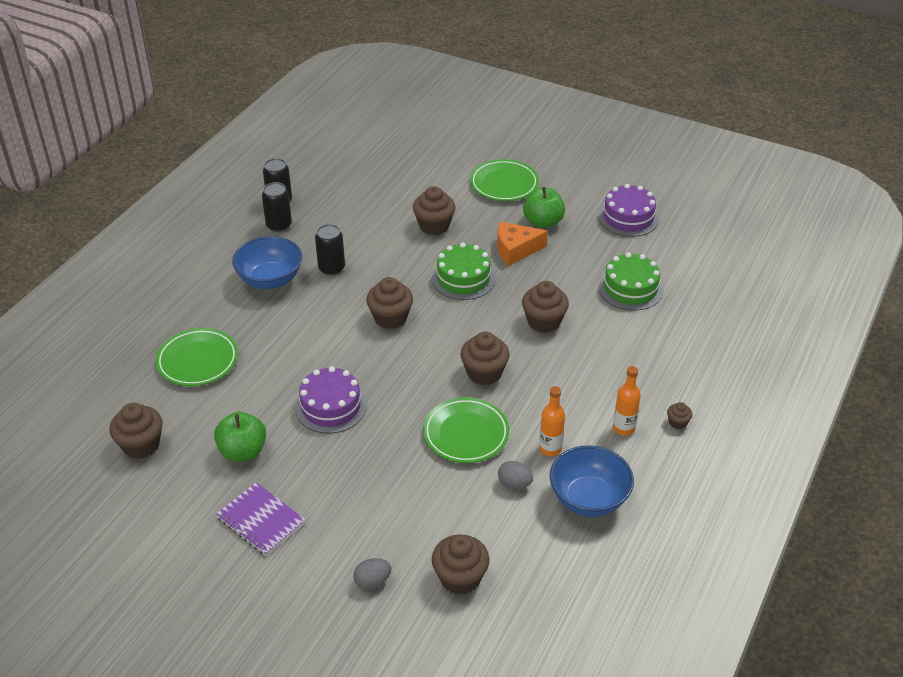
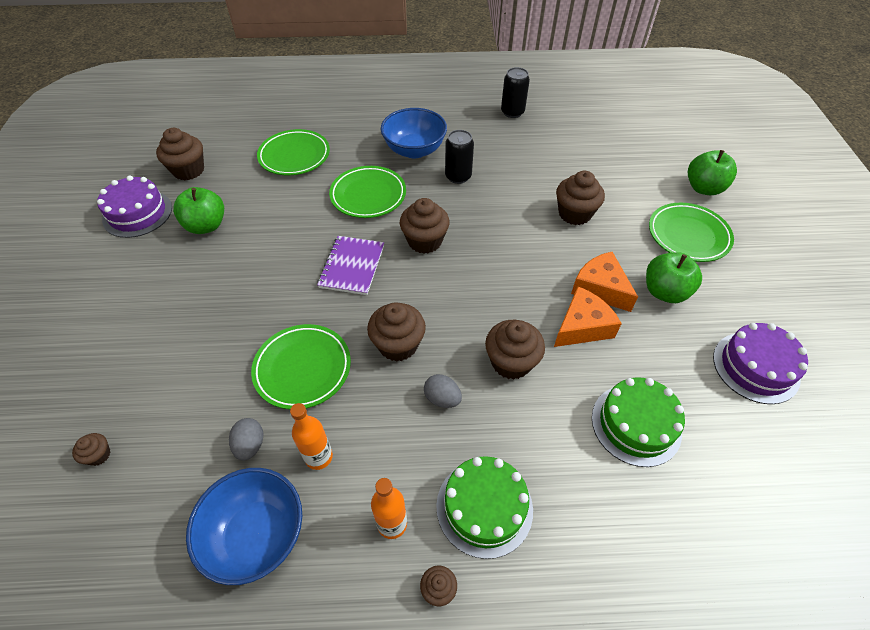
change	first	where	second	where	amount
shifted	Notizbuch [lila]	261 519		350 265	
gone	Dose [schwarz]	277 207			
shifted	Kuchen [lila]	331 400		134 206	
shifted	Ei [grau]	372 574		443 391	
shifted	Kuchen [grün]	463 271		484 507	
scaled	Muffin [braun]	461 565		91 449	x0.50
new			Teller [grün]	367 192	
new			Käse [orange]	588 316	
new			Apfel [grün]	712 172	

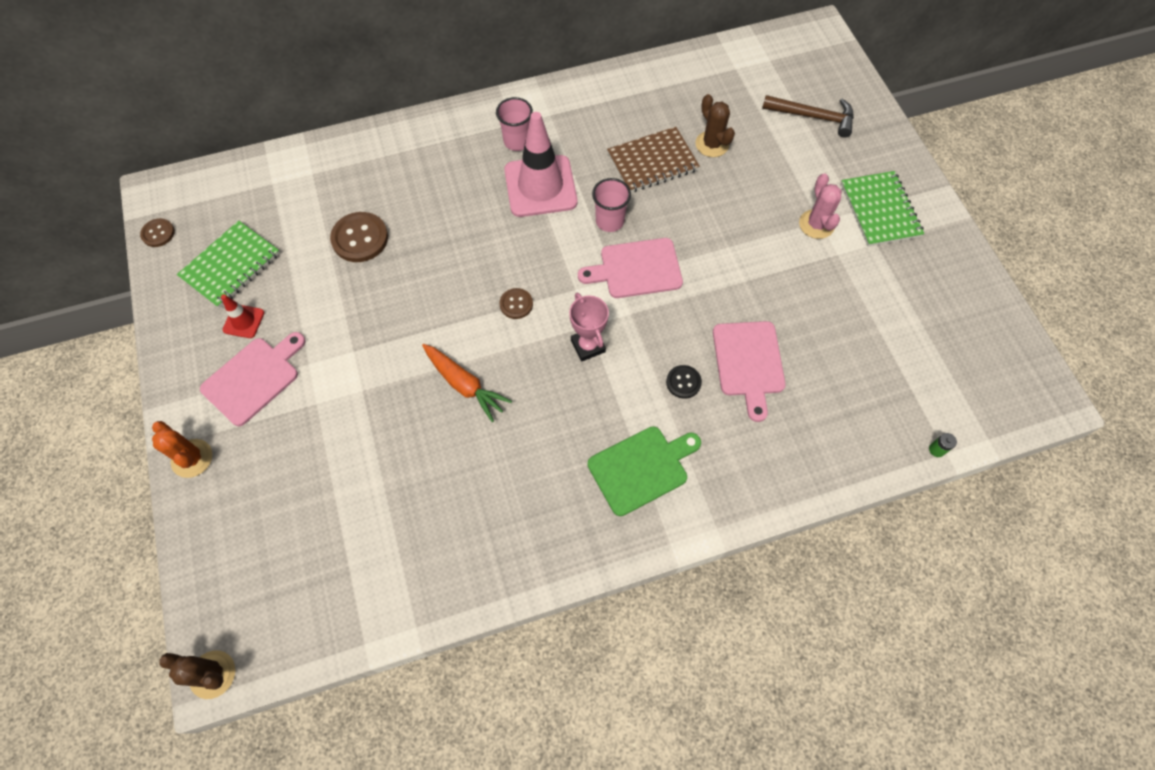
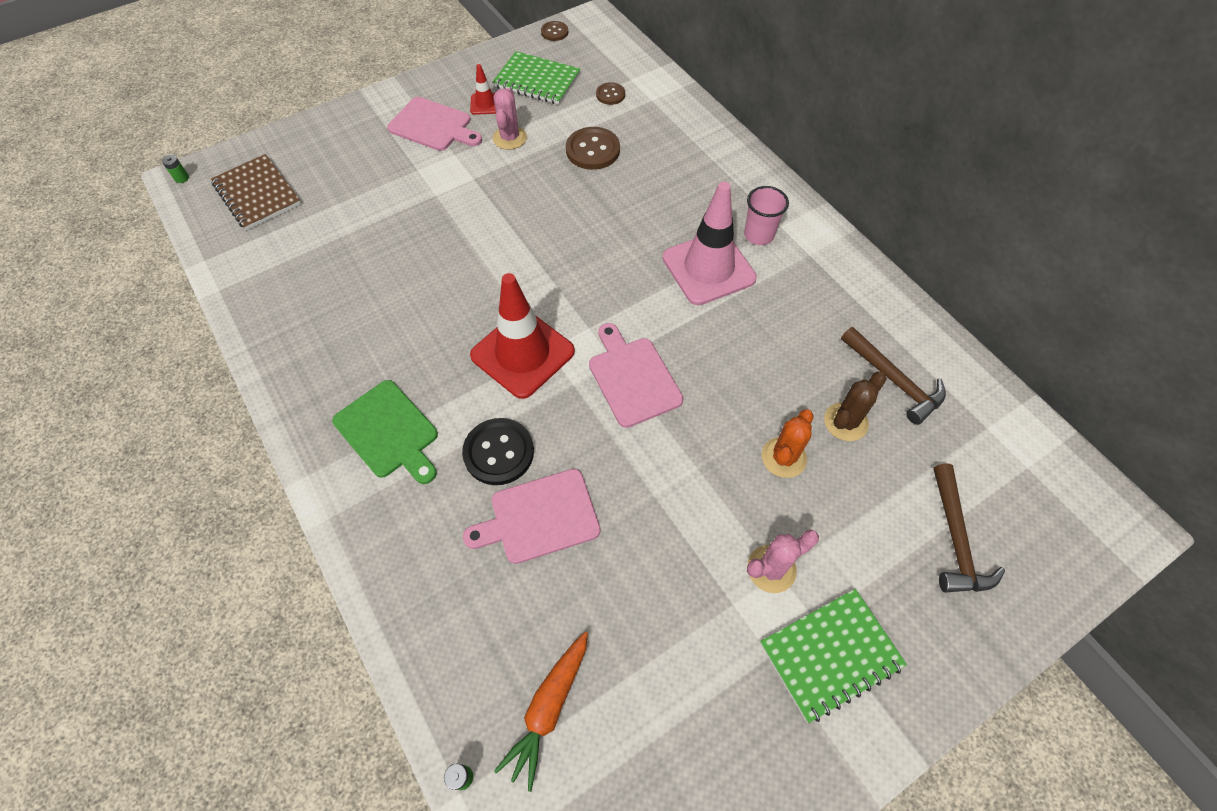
change	first	where	second	where	amount
shifted	Kaktus [orange]	182 449		788 444	
swapped	Kaktus [braun]	197 674	Batterie [grün]	175 169	
shifted	Karotte [orange]	467 383		541 712	
shifted	Knopf [braun]	516 303		610 93	
swapped	Pokal [rosa]	589 327	Leitkegel [rot]	522 336	
gone	Becher [rosa]	611 205			
shifted	Notizbuch [braun]	653 159		256 192	
scaled	Knopf [schwarz]	684 382		498 451	x1.75
new			Kaktus [rosa]	510 119	
new			Hammer [braun]	893 376	

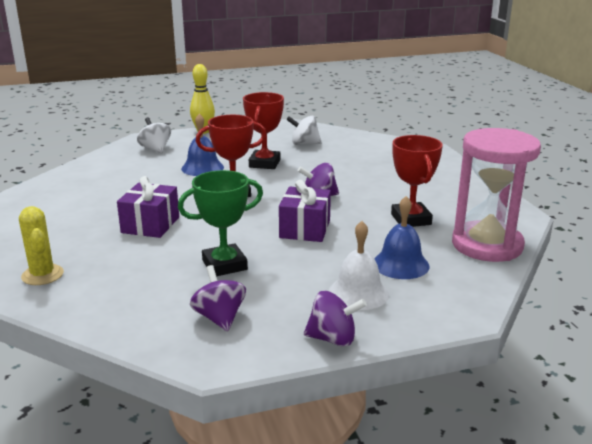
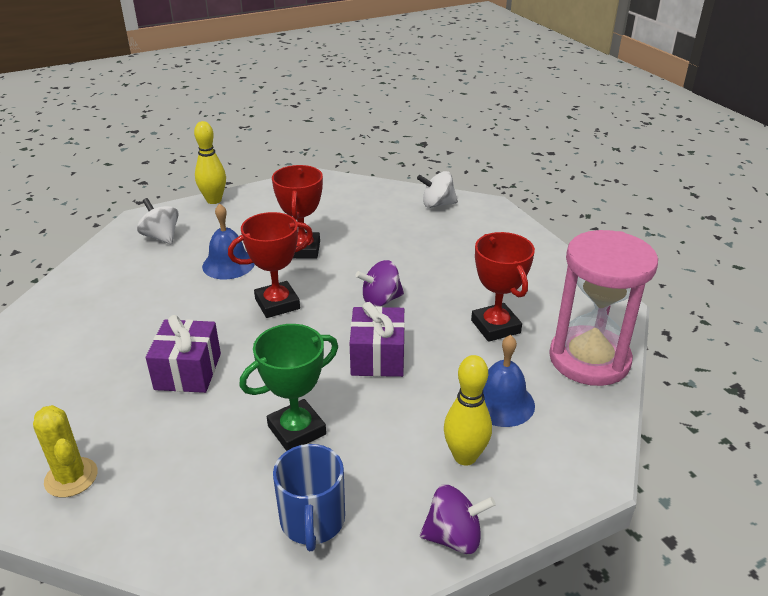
change	first	where	second	where	amount
swapped	Kreisel [lila]	218 298	Tasse [blau]	309 497	
shifted	Kreisel [weiß]	304 130		437 189	
swapped	Glocke [weiß]	359 265	Bowlingkegel [gelb]	468 410	

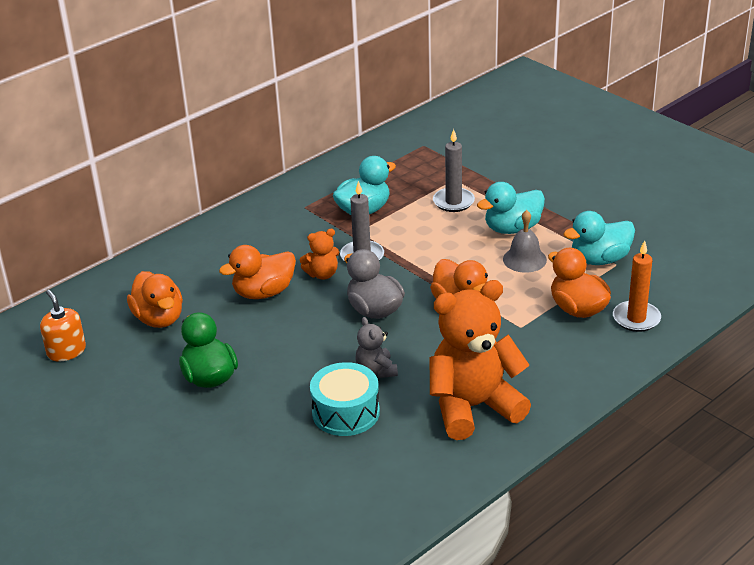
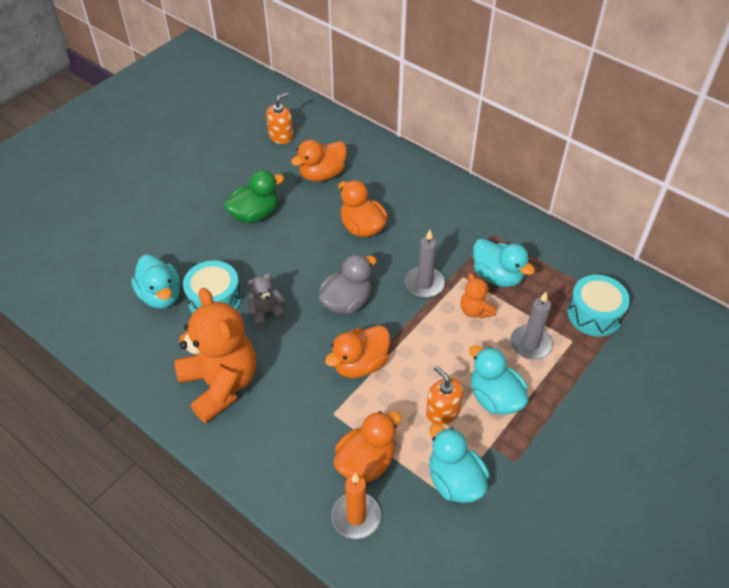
change	first	where	second	where	amount
shifted	Teddybär [orange]	319 254		478 296	
swapped	Glocke [grau]	525 241	Seifenspender [orange]	444 395	
new			Ente [türkis]	155 282	
new			Trommel [türkis]	598 305	

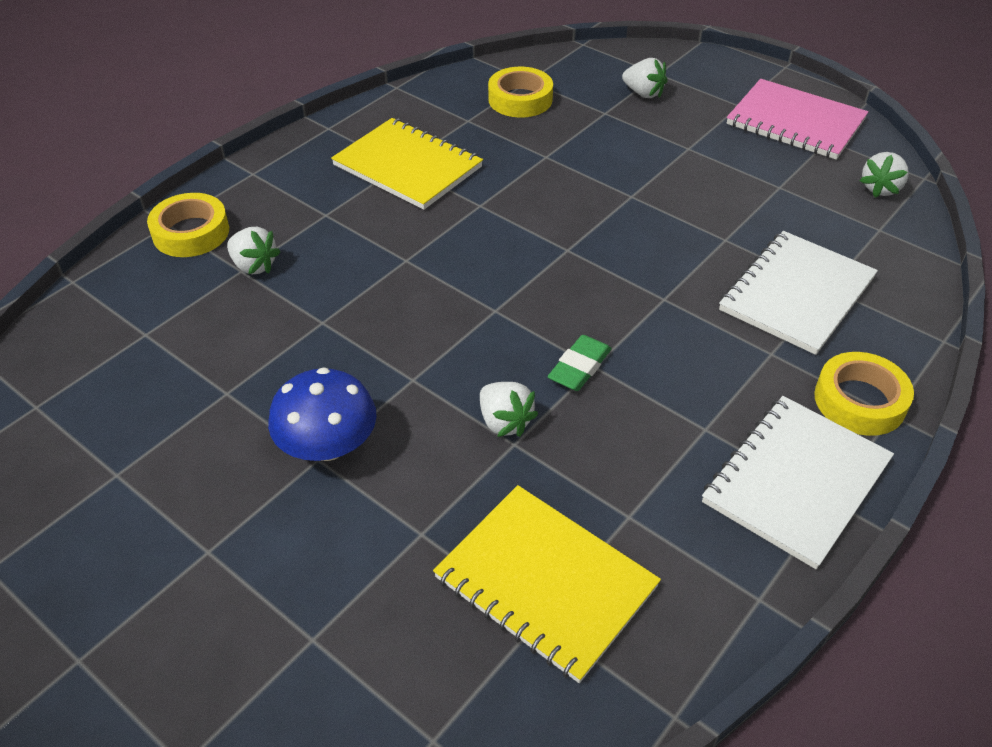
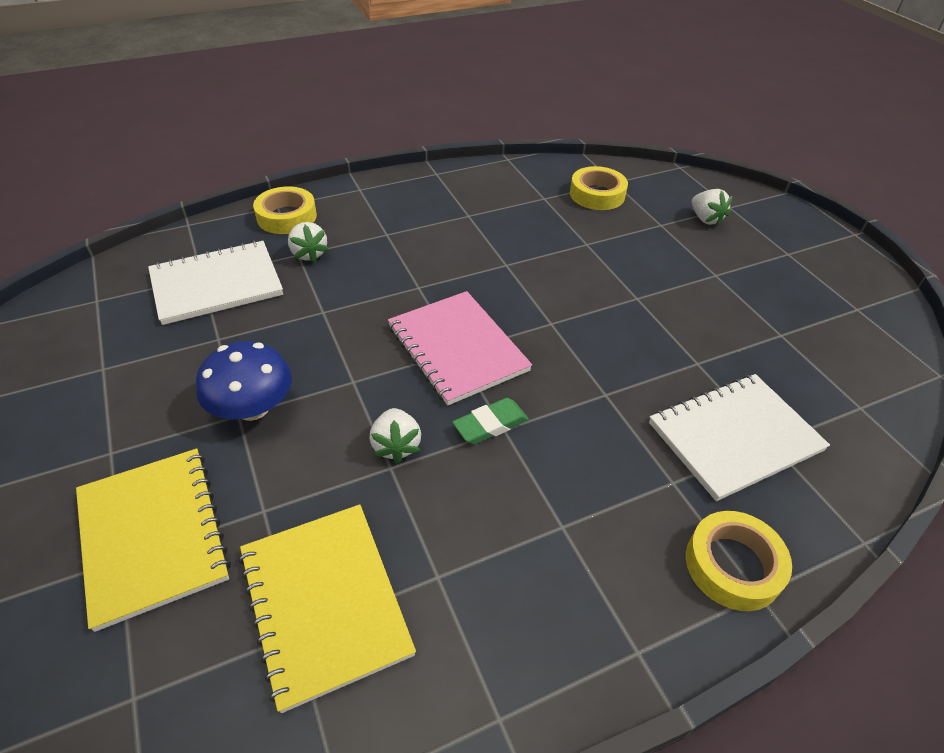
change	first	where	second	where	amount
shifted	Notizbuch [gelb]	407 164		153 540	
shifted	Notizbuch [weiß]	798 482		215 283	
shifted	Notizbuch [rosa]	797 119		460 348	
gone	Erdbeere [weiß]	884 175			

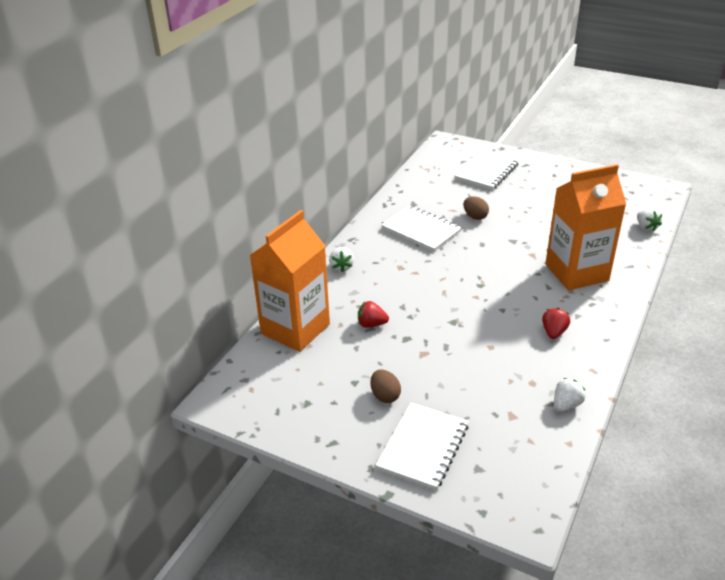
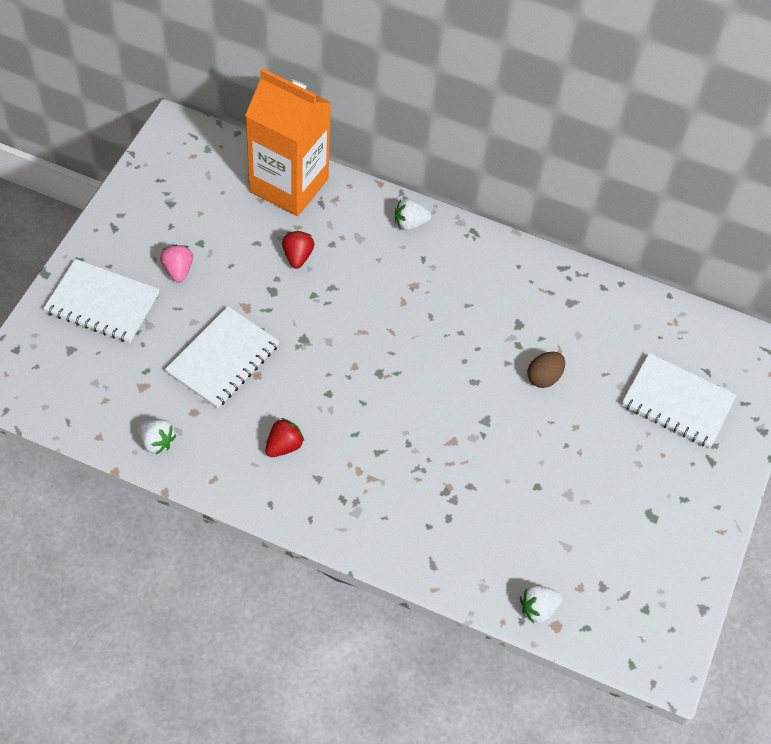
change	first	where	second	where	amount
swapped	Ei [braun]	385 386	Erdbeere [rosa]	176 264	
shifted	Notizbuch [weiß]	421 228		222 357	
rotated	Erdbeere [rot]	556 323		284 437	60 degrees counterclockwise
gone	Getränkekarton [orange]	585 227			

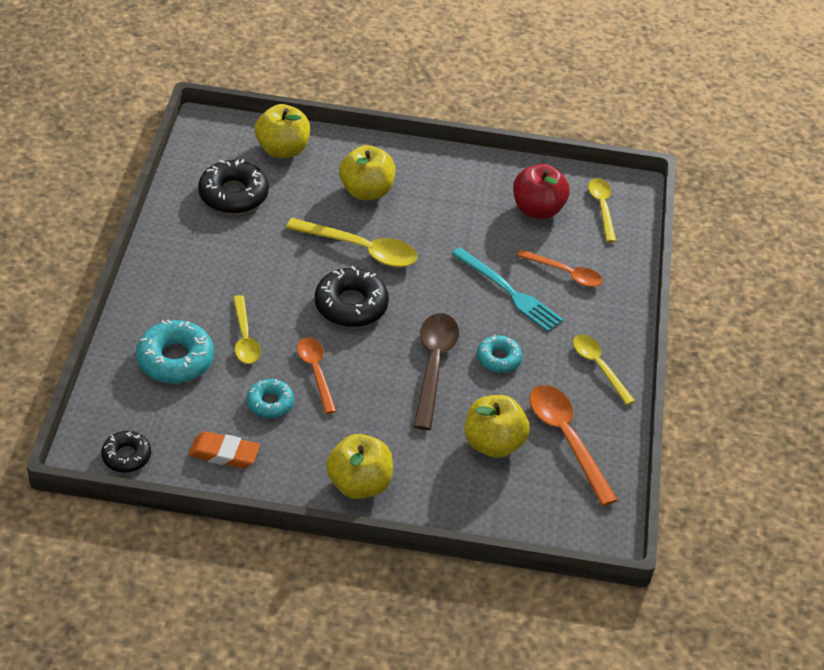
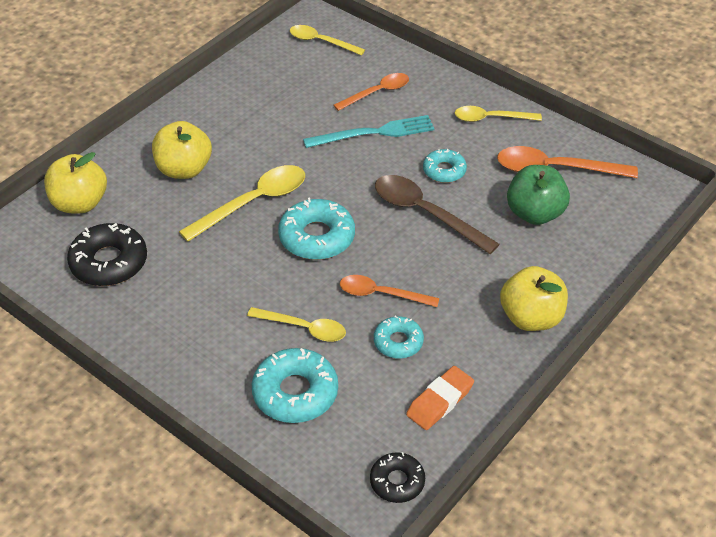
change	first	where	second	where	amount
repainted	Donut [schwarz]	352 296	Donut [türkis]	316 229	
repainted	Apfel [gelb]	497 426	Apfel [grün]	538 195	
gone	Apfel [rot]	541 191			

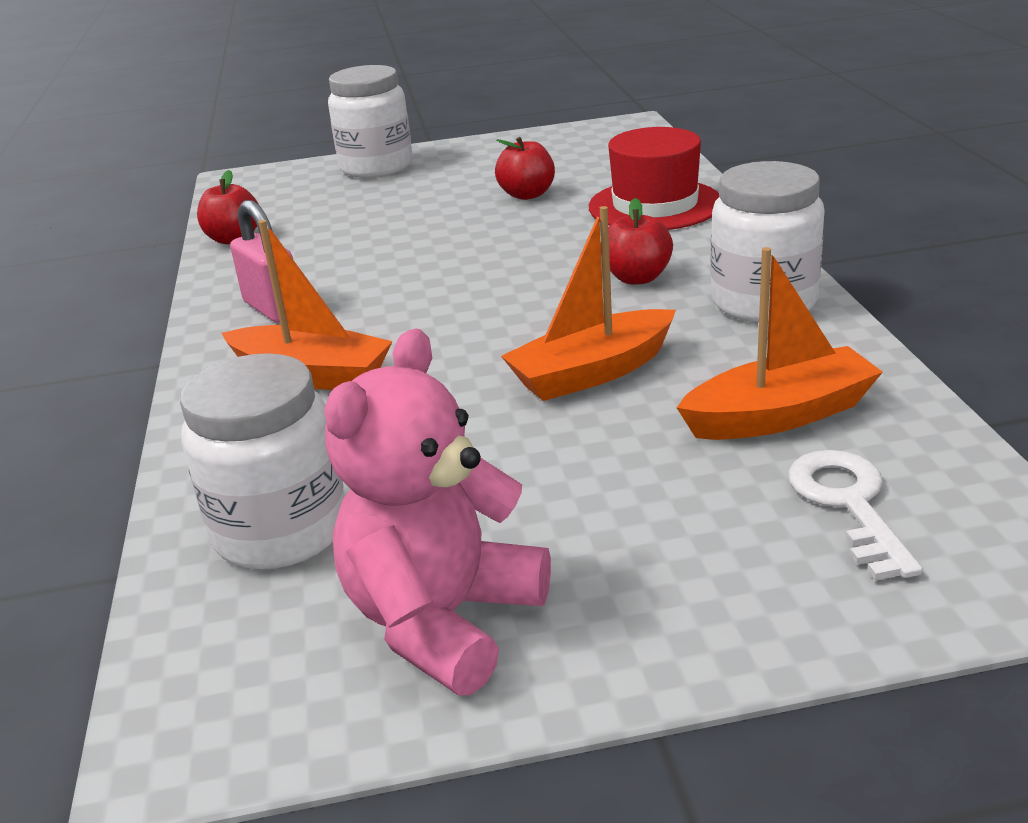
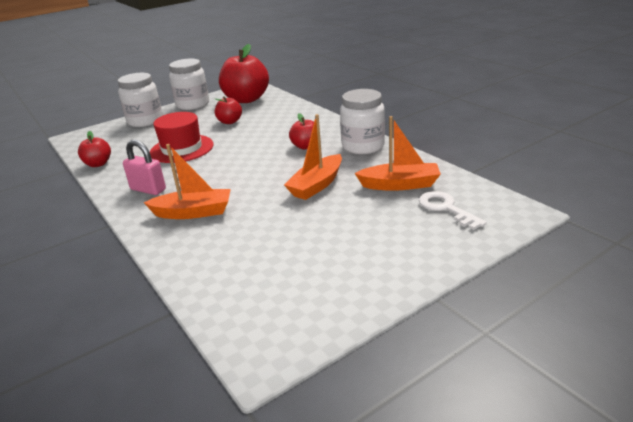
change	first	where	second	where	amount
shifted	Einmachglas [weiß]	262 461		189 84	
gone	Teddybär [rosa]	437 512			
shifted	Hut [rot]	654 178		182 137	
rotated	Boot [orange]	780 343		398 153	45 degrees clockwise
new			Apfel [rot]	244 73	

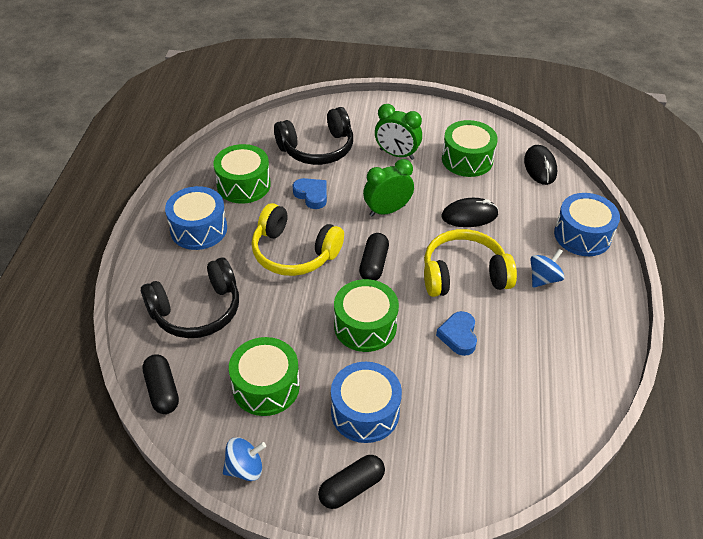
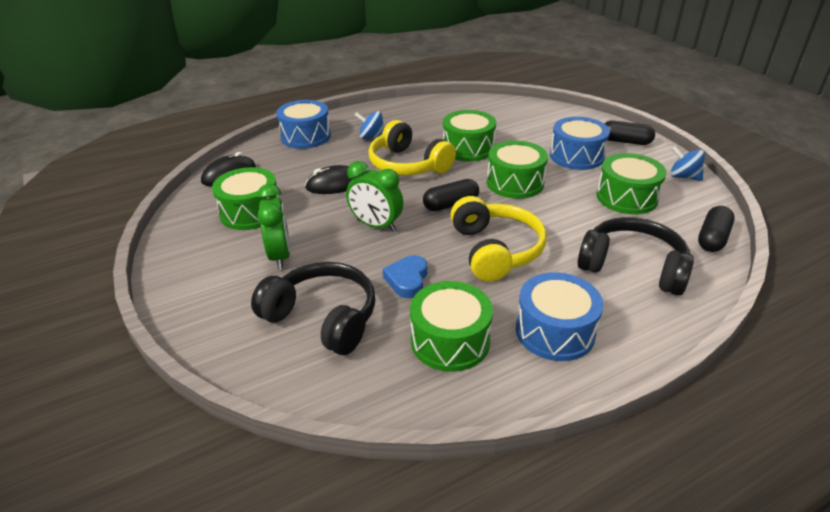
change	first	where	second	where	amount
swapped	Herz [blau]	456 333	Trommel [grün]	469 136	
rotated	Computermaus [schwarz]	470 212		330 179	60 degrees counterclockwise

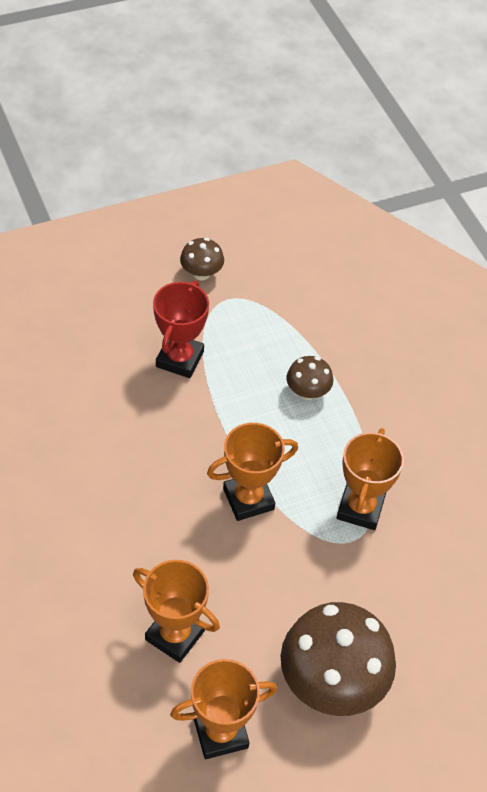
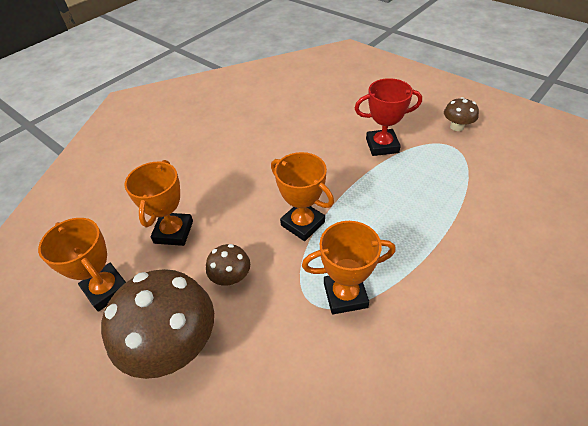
change	first	where	second	where	amount
shifted	Pilz [braun]	310 378		228 265	

